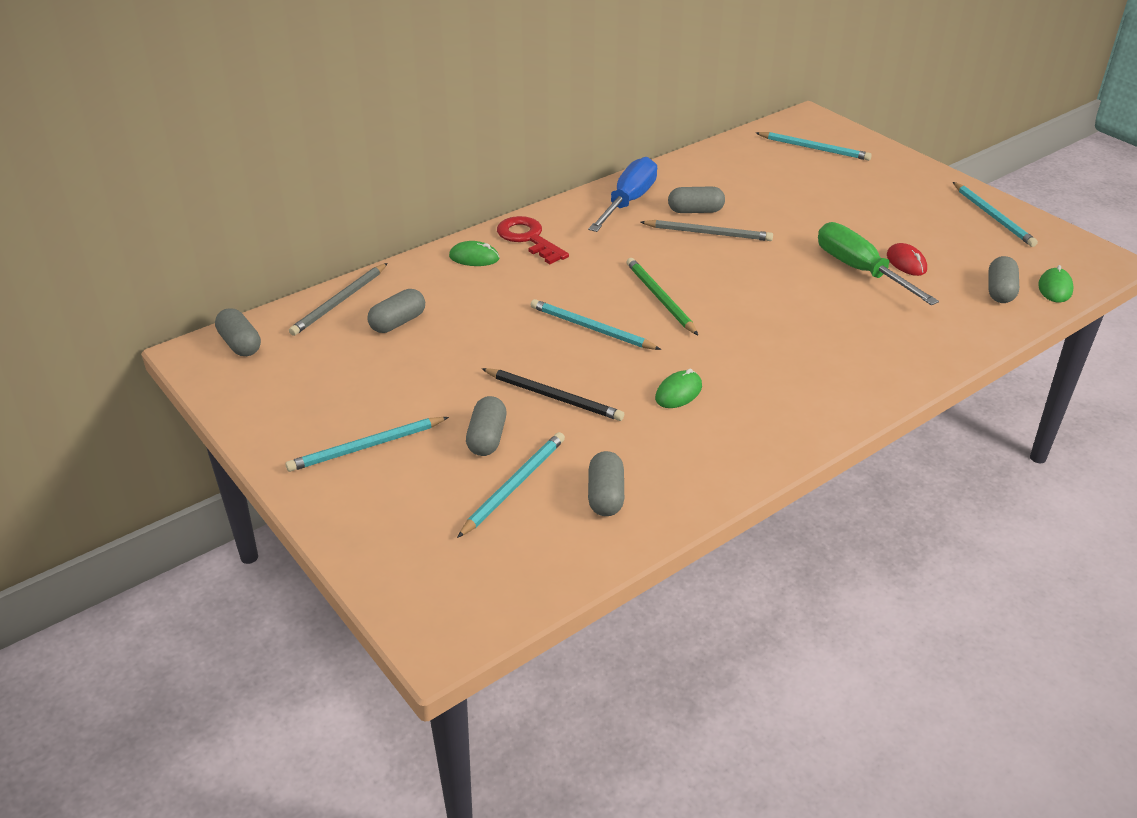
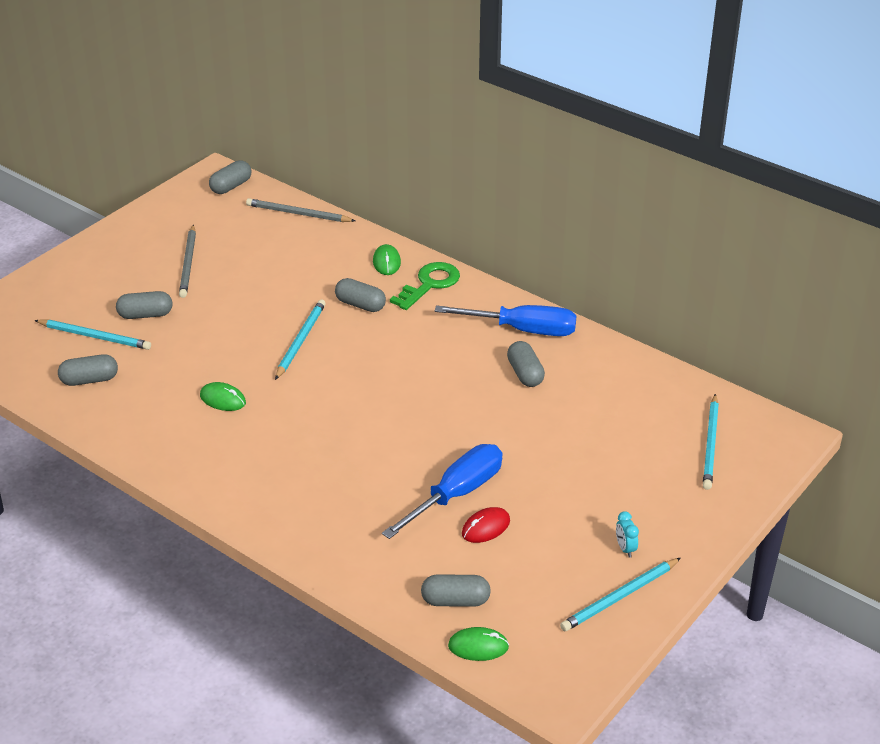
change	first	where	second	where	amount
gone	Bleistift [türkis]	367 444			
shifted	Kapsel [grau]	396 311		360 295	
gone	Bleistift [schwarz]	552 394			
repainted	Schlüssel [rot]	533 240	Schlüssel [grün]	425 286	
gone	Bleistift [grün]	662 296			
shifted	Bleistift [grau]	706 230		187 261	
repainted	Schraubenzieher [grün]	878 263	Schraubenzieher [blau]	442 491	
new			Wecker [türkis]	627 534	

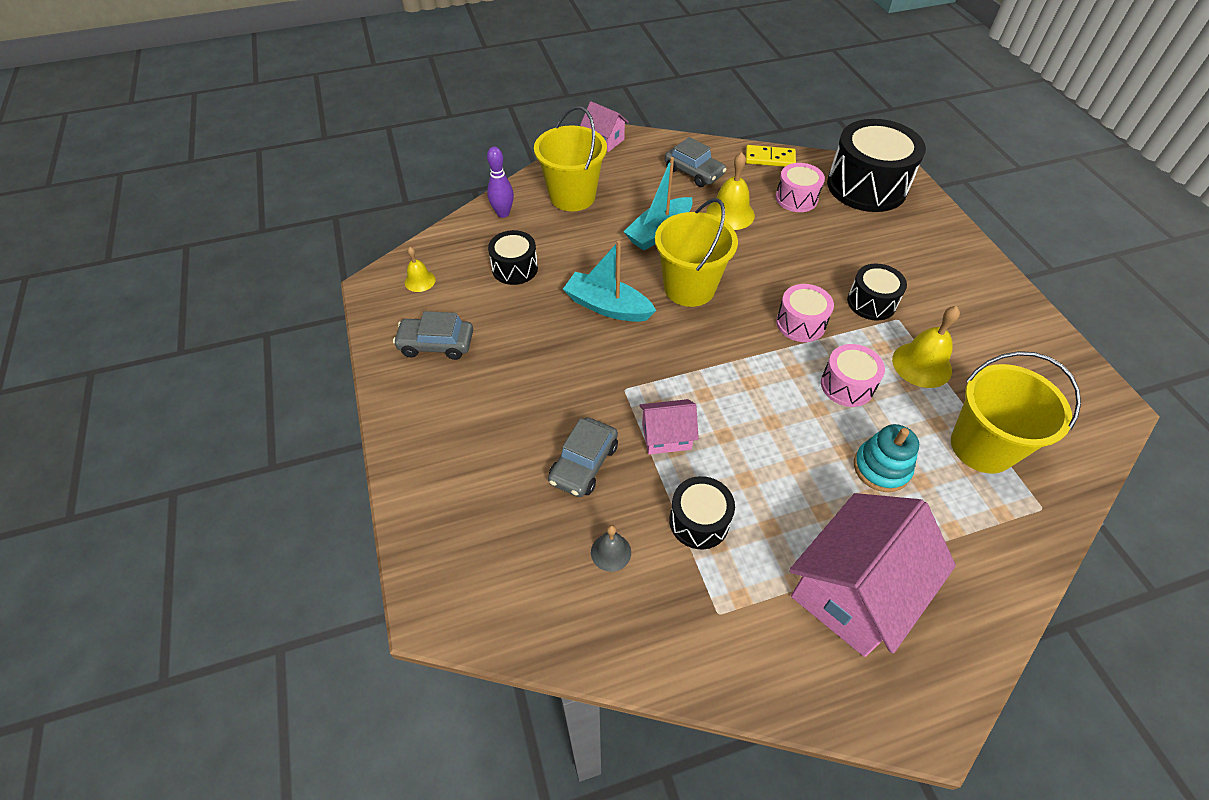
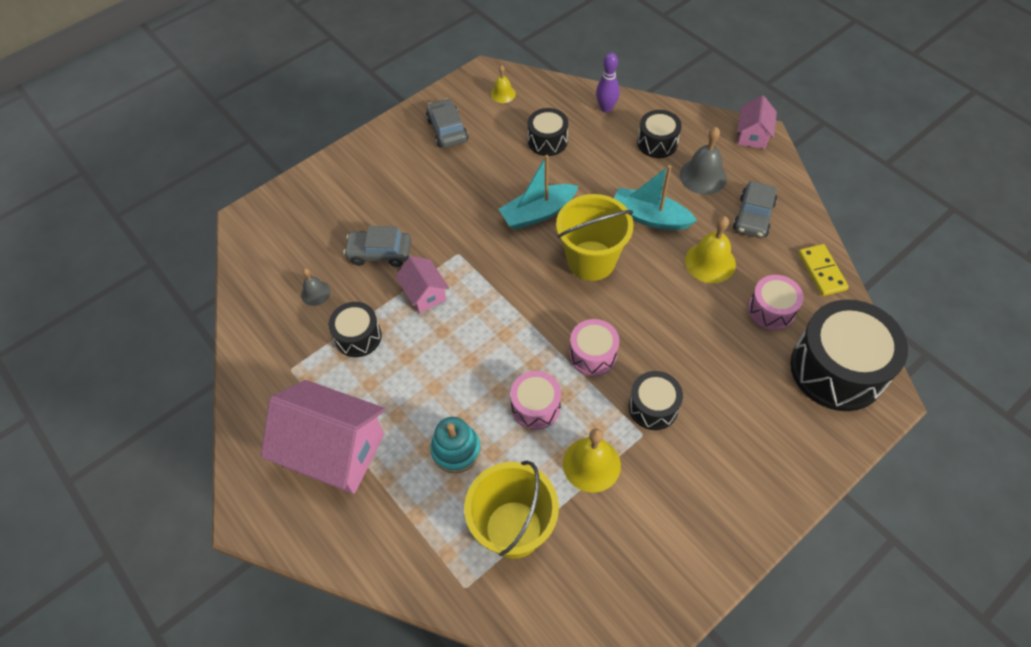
change	first	where	second	where	amount
swapped	Eimer [gelb]	570 158	Trommel [schwarz]	659 134	
rotated	Boot [türkis]	609 281		539 192	120 degrees counterclockwise
new			Glocke [grau]	703 161	

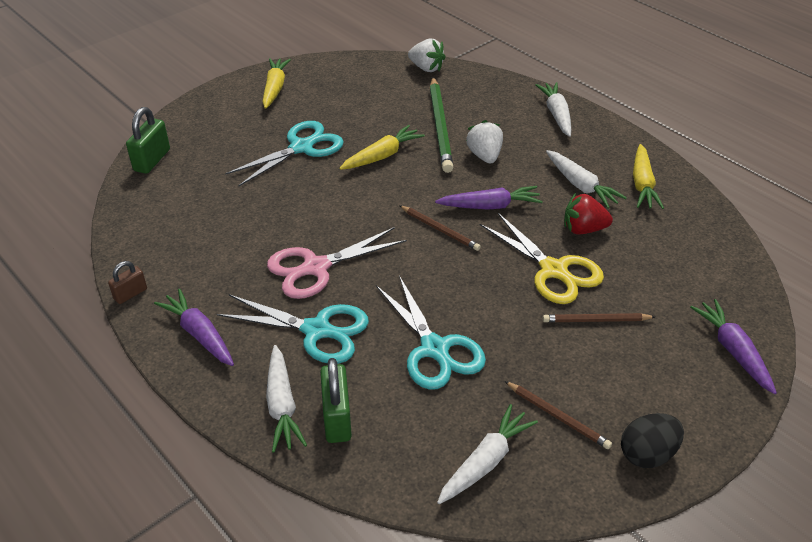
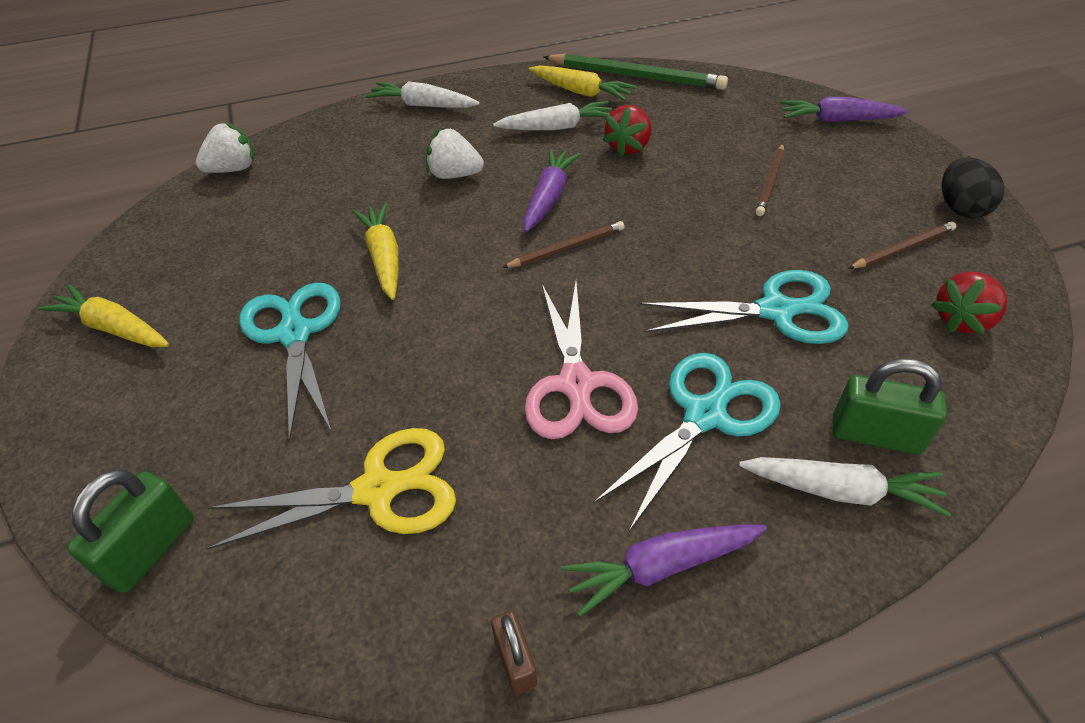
change	first	where	second	where	amount
rotated	Vorhängeschloss [grün]	148 140		130 531	75 degrees clockwise
shifted	Bleistift [grün]	442 125		635 72	
swapped	Karotte [weiß]	487 454	Erdbeere [rot]	969 303	
shifted	Schere [gelb]	542 258		331 489	

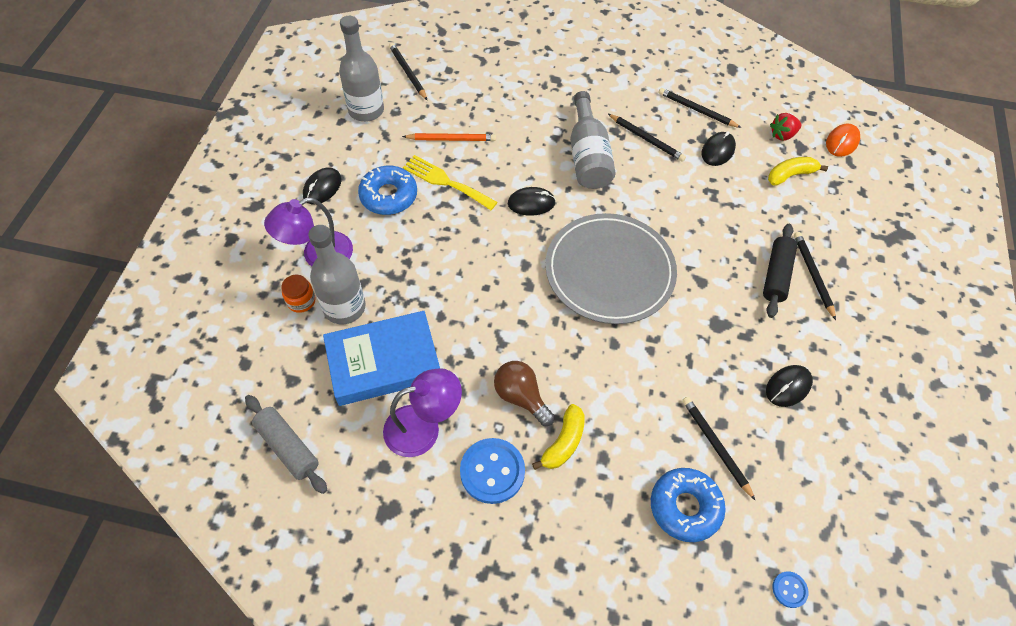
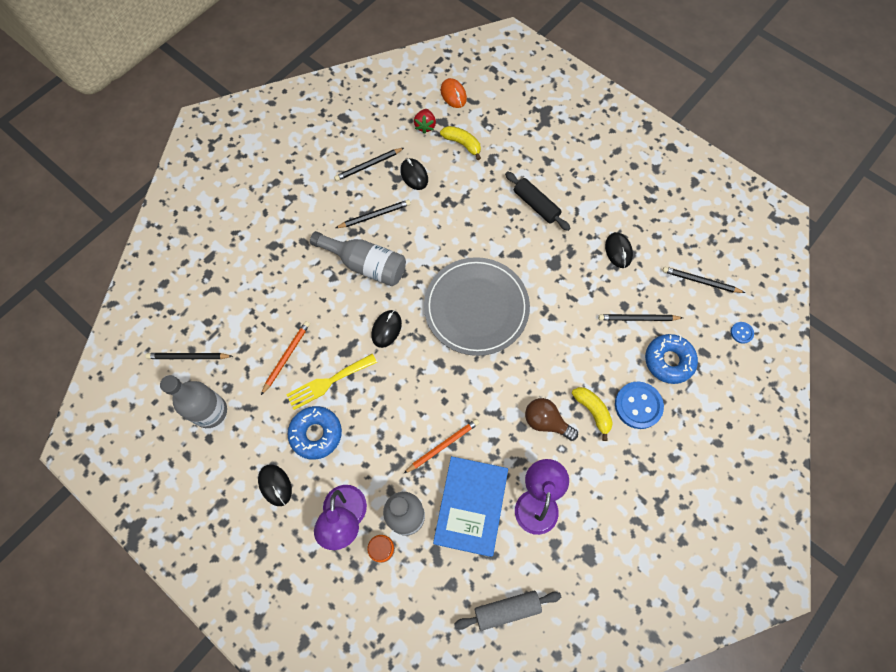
change	first	where	second	where	amount
shifted	Knopf [blau]	492 471		639 405	
rotated	Glühbirne [braun]	524 393		551 419	45 degrees clockwise
rotated	Banane [gelb]	798 171		460 143	120 degrees clockwise
shifted	Bleistift [schwarz]	815 276		703 280	
new			Bleistift [orange]	441 446	

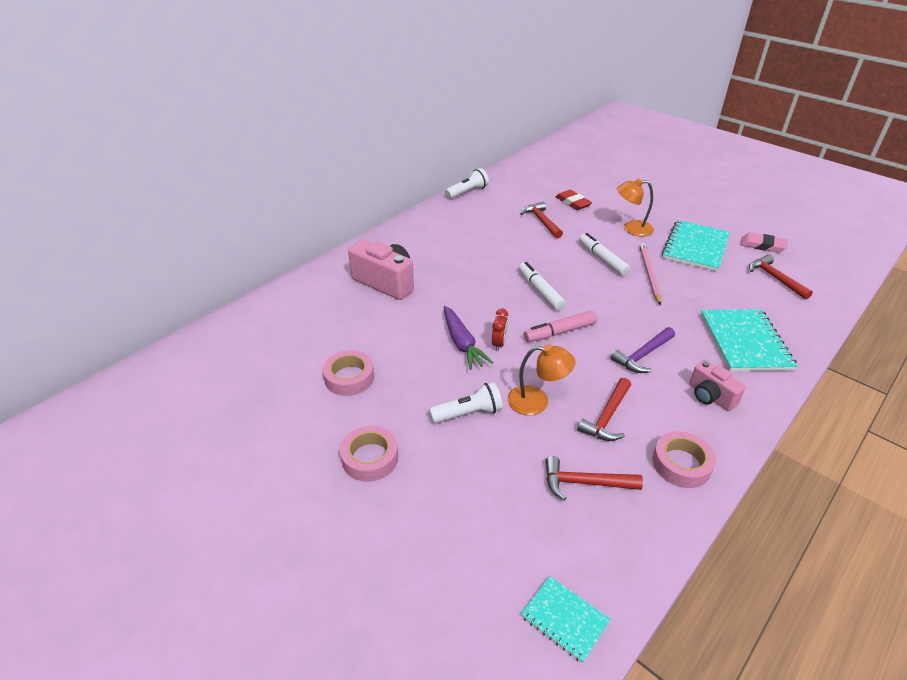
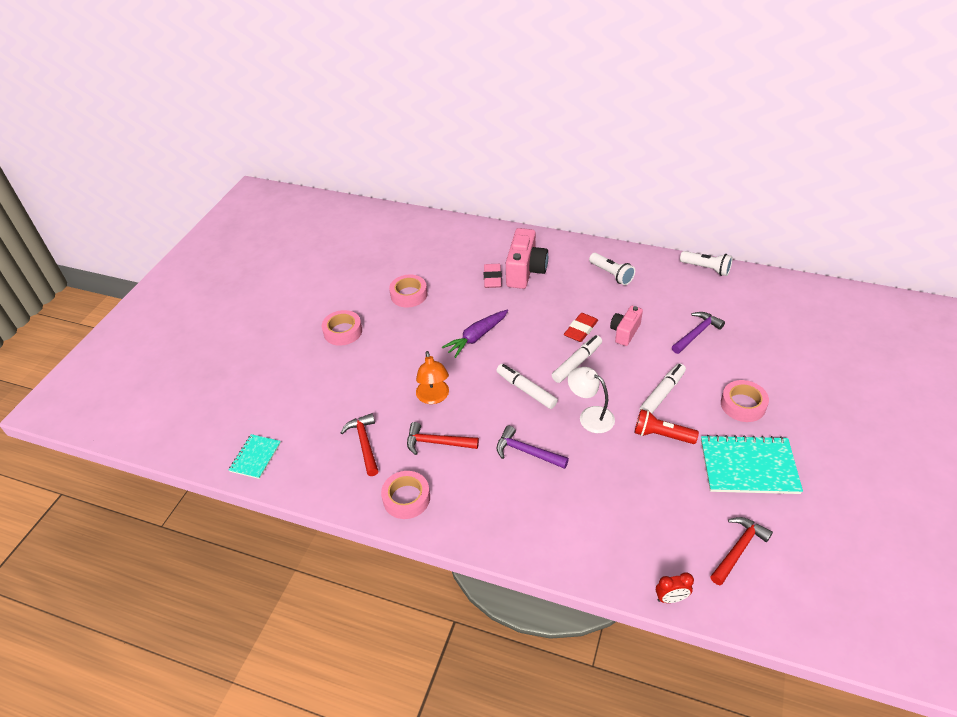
change	first	where	second	where	amount
shifted	Taschenlampe [weiß]	466 402		612 269	
shifted	Wecker [rot]	500 329		675 587	
repainted	Hammer [rot]	542 220	Hammer [lila]	698 333	
repainted	Filzstift [rosa]	560 326	Filzstift [weiß]	527 386	
shifted	Radiergummi [rot]	574 200		581 327	
swapped	Lampe [orange]	635 207	Klebeband [rosa]	745 401	
swapped	Bleistift [rosa]	650 274	Taschenlampe [rot]	666 426	
shifted	Kamera [rosa]	717 385		626 326	
gone	Notizbuch [türkis]	749 340			
shifted	Radiergummi [rosa]	764 242		493 276	
new			Lampe [weiß]	591 400	

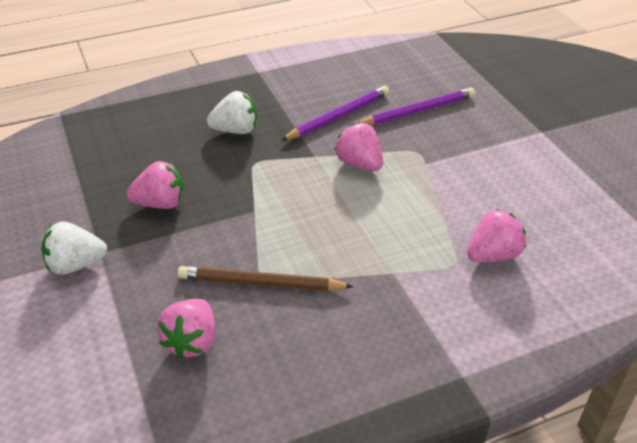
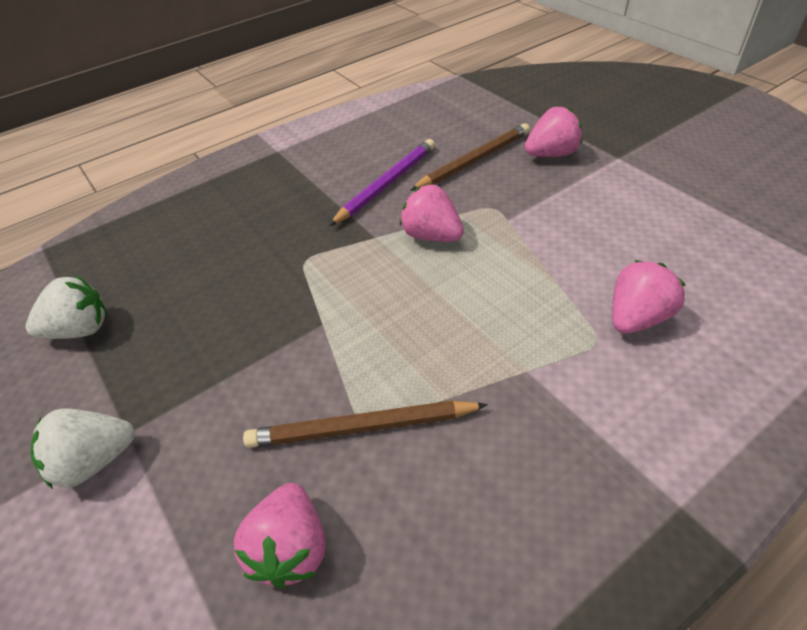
change	first	where	second	where	amount
shifted	Erdbeere [rosa]	155 185		553 132	
shifted	Erdbeere [weiß]	232 112		66 307	
repainted	Bleistift [lila]	416 106	Bleistift [braun]	470 157	

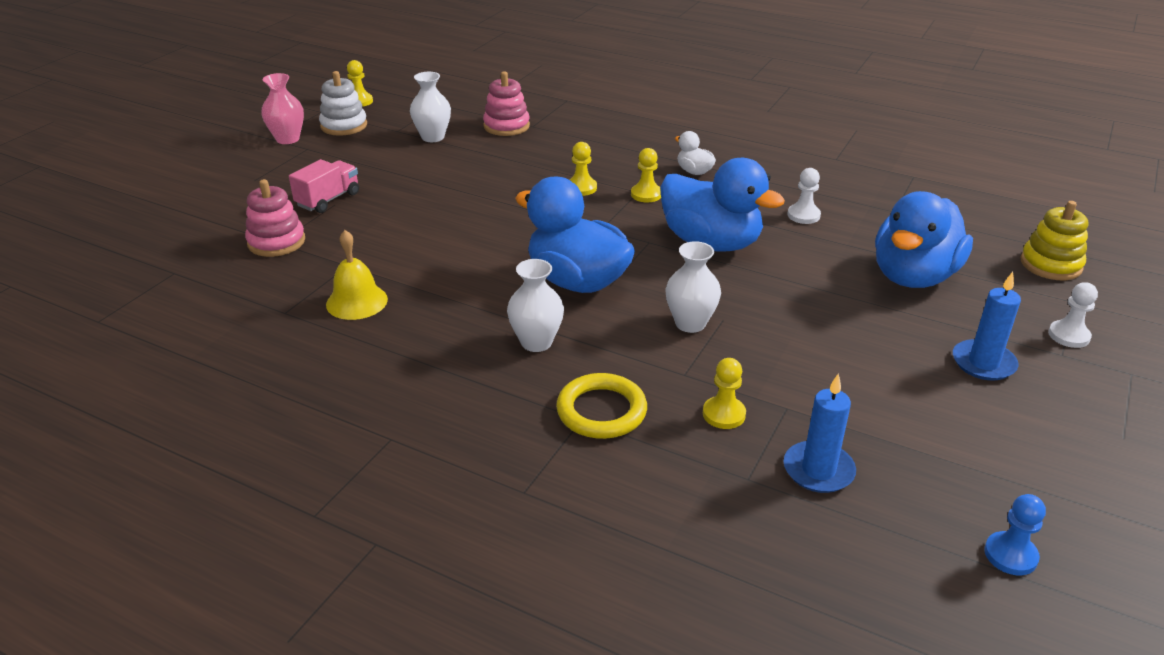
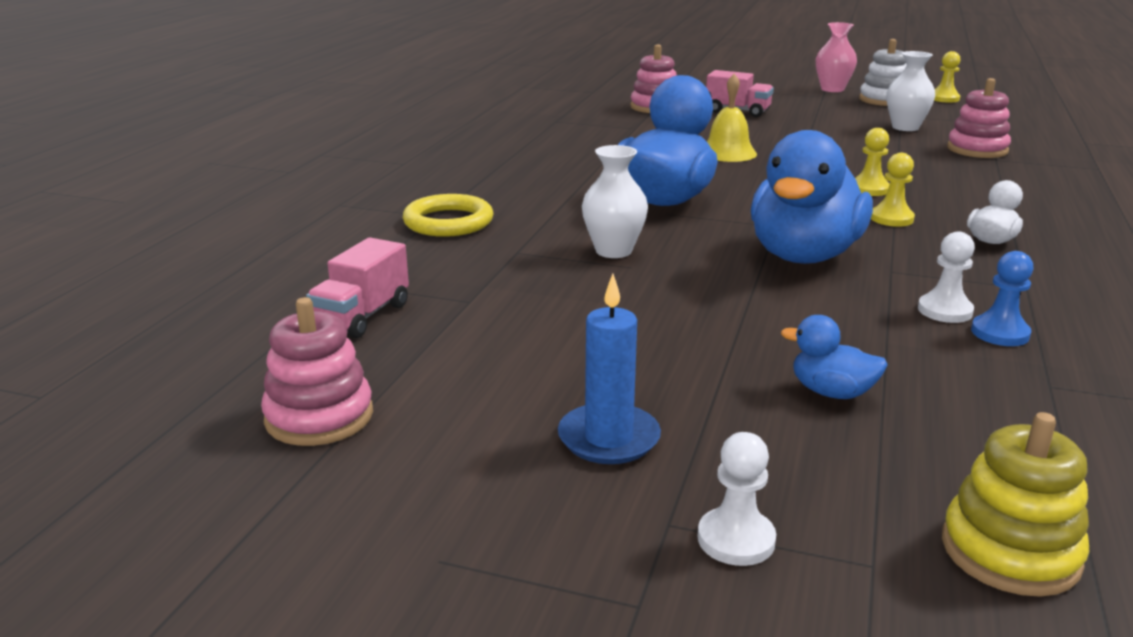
change	first	where	second	where	amount
shifted	Glocke [gelb]	357 275		732 118	
gone	Vase [weiß]	535 305			
gone	Bauer [gelb]	724 393			
swapped	Kerze [blau]	820 433	Lastwagen [rosa]	357 287	
scaled	Ente [blau]	924 239		834 357	x0.45
shifted	Bauer [blau]	1015 535		1002 298	
new			Stapelspielzeug [rosa]	317 371	

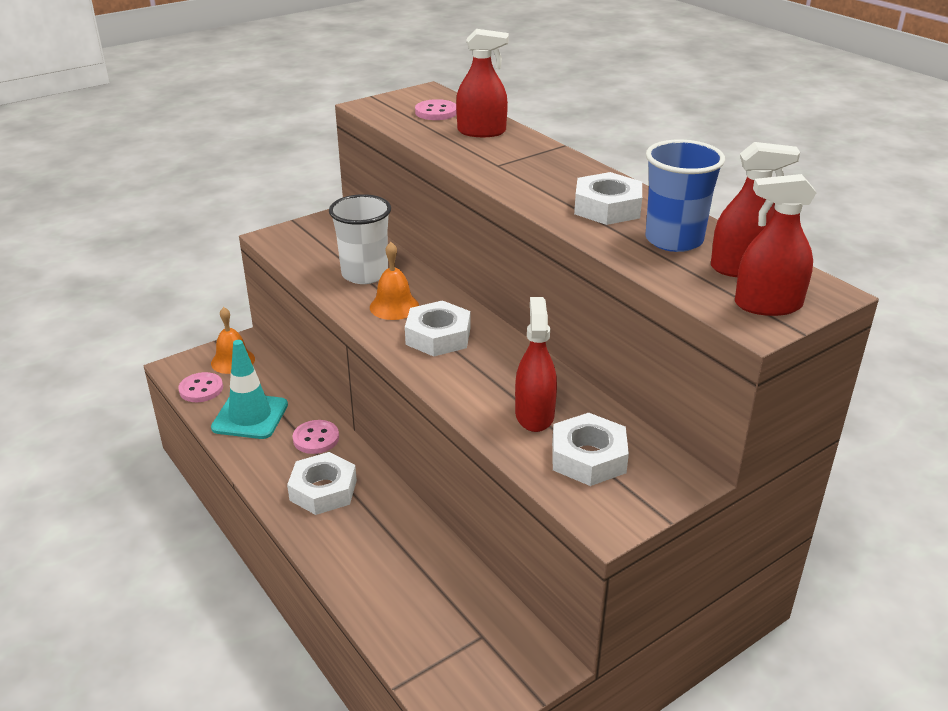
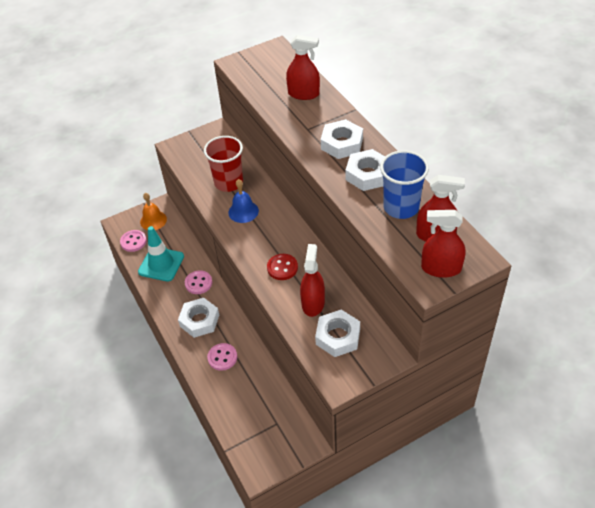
change	first	where	second	where	amount
repainted	Becher [weiß]	360 239	Becher [rot]	223 164	
repainted	Glocke [orange]	394 281	Glocke [blau]	243 201	
shifted	Sechskantmutter [weiß]	437 328		342 139	
shifted	Knopf [rosa]	436 109		222 357	
new			Knopf [rot]	282 267	

